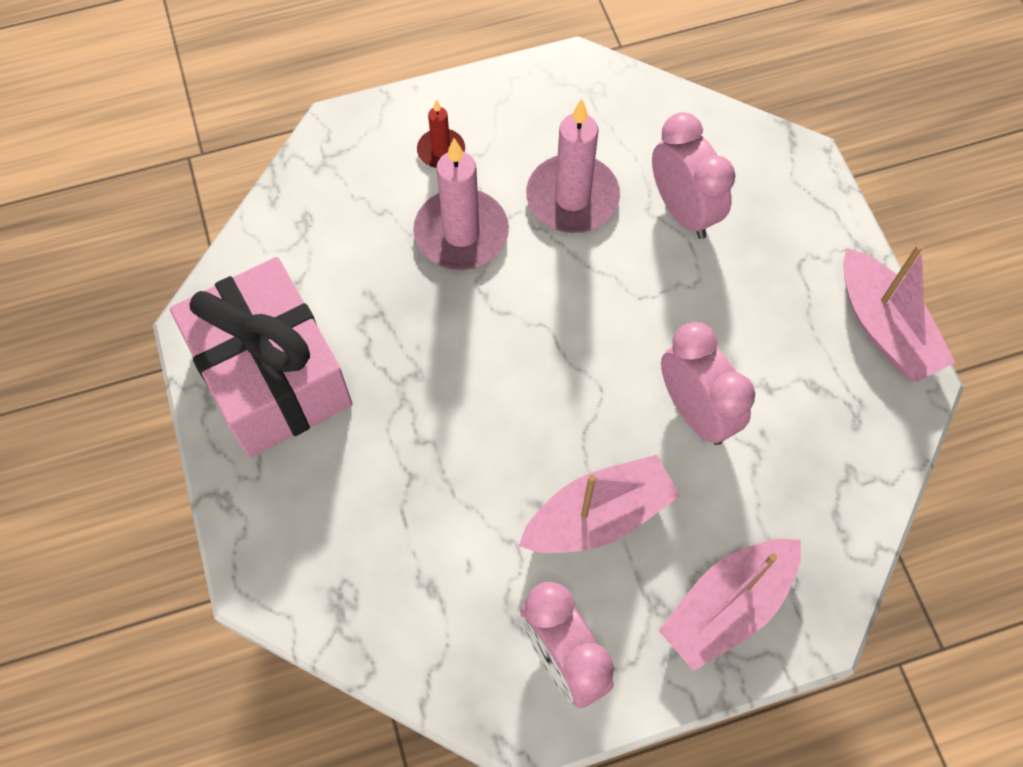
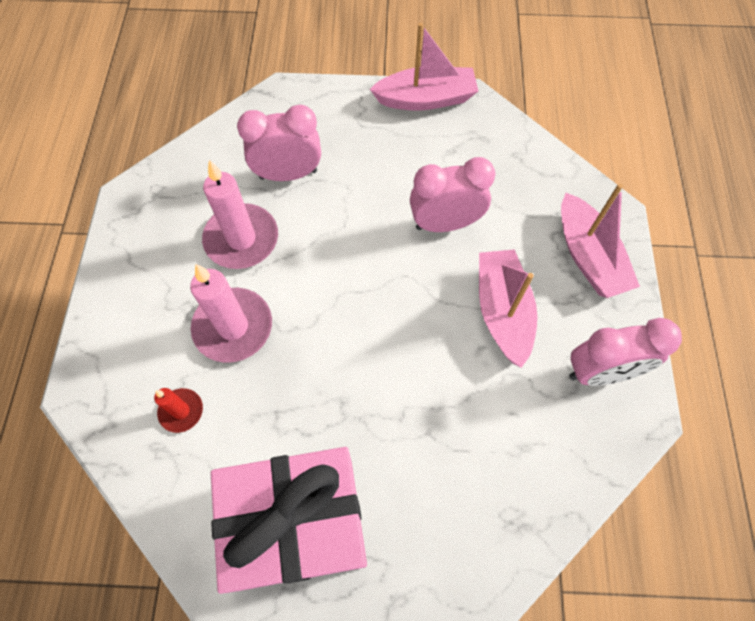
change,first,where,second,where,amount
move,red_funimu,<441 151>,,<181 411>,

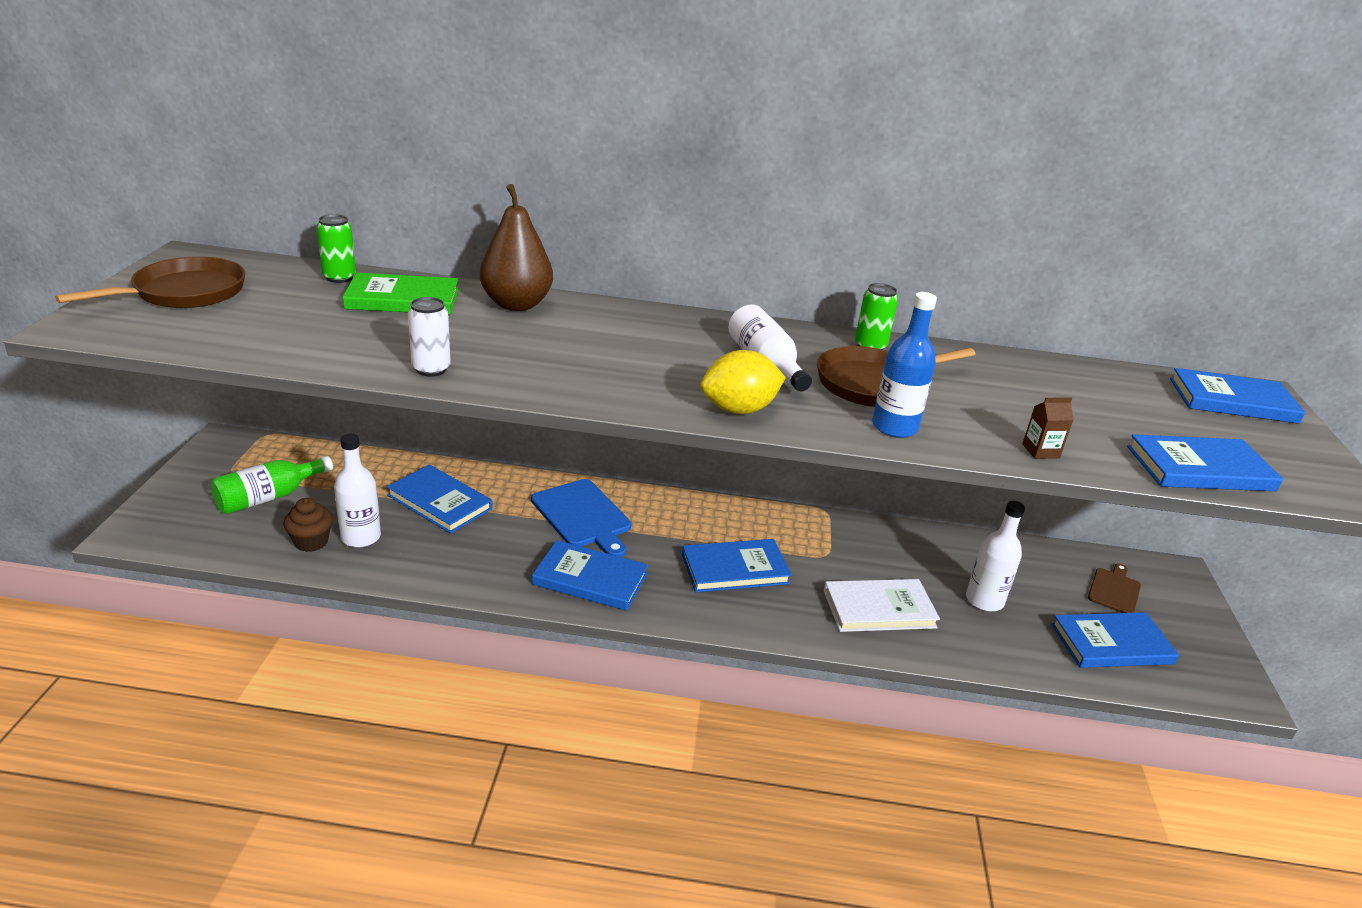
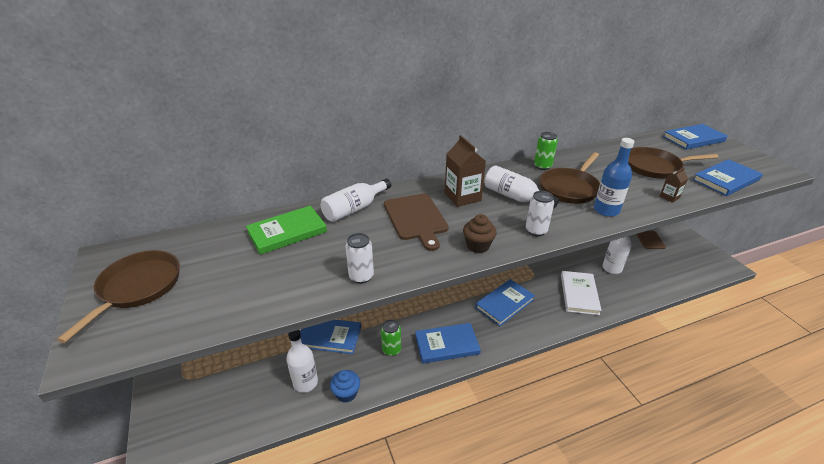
change,first,where,second,where,amount
replace,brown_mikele,<516 304>,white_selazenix,<354 209>,
insert,,,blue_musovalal,<346 393>,
move,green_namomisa,<339 277>,,<391 350>,
insert,,,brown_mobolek,<416 218>,
insert,,,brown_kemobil,<462 197>,
move,brown_musovalal,<311 542>,,<478 246>,
replace,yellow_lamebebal,<739 410>,white_namomisa,<536 231>,
rotate,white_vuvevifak,<879 609>,,<579 294>,45 degrees counterclockwise
insert,,,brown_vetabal,<654 167>,
delete,green_selazenix,<268 497>,,,
delete,blue_mobolek,<583 516>,,,
delete,blue_vuvevifak,<1111 644>,,,

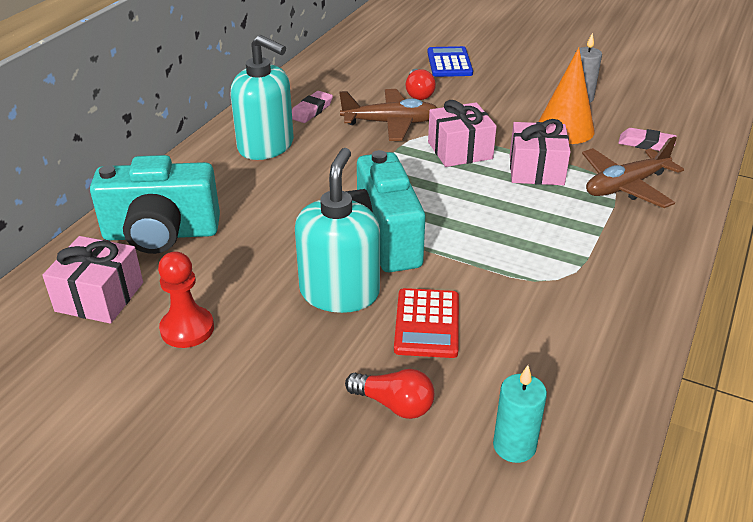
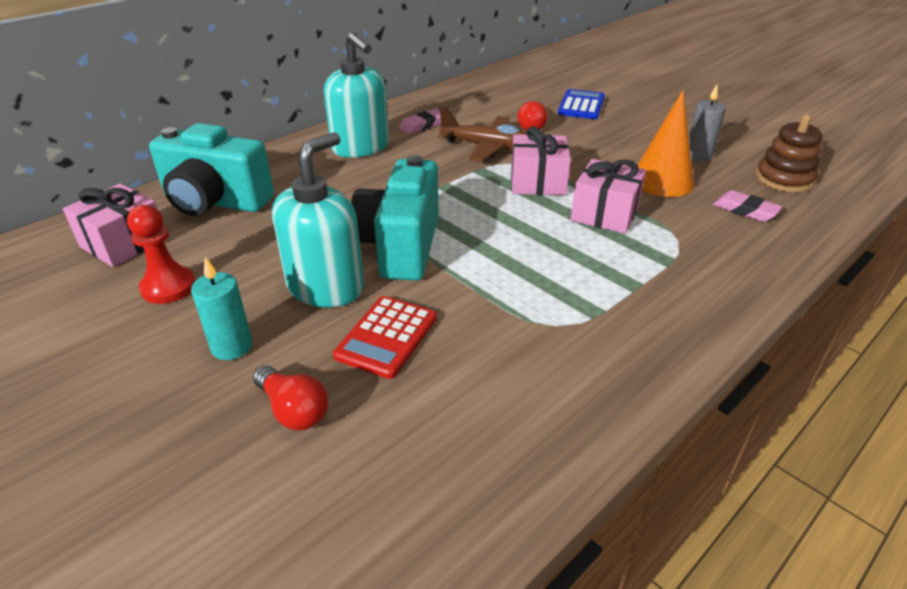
change,first,where,second,where,amount
move,turquoise_funimu,<514 446>,,<232 346>,
insert,,,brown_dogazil,<784 179>,
delete,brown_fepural,<625 186>,,,

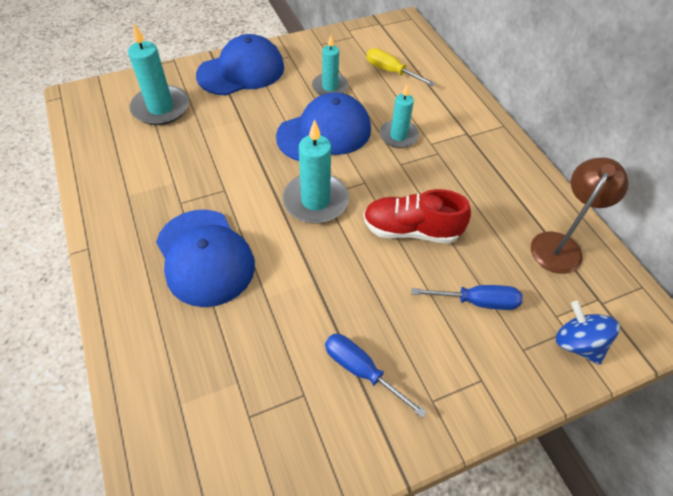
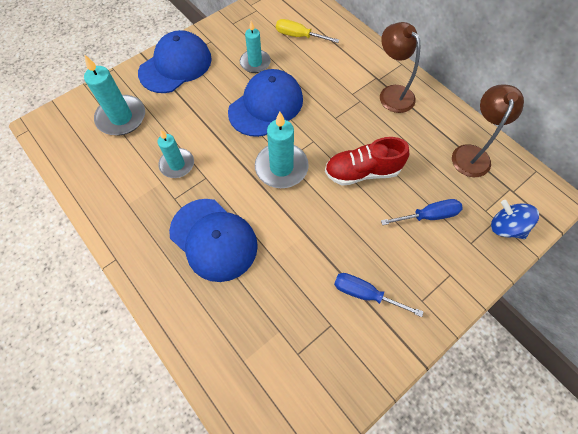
change,first,where,second,where,amount
move,turquoise_funimu,<398 136>,,<177 164>,
insert,,,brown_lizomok,<392 93>,

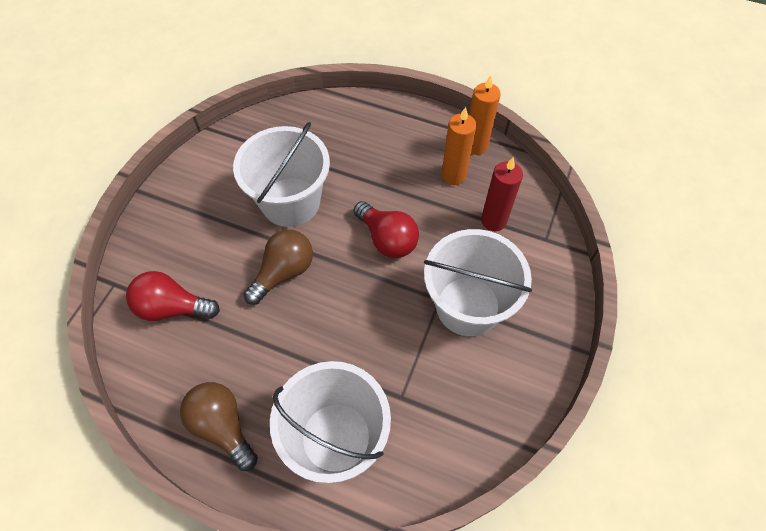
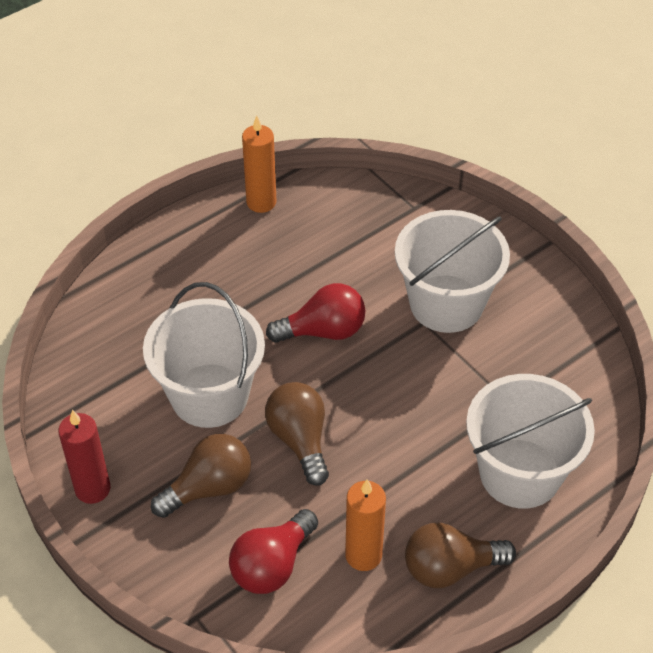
change,first,where,second,where,amount
move,red_funimu,<493 221>,,<92 489>,
insert,,,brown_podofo,<209 487>,
move,orange_funimu,<453 175>,,<363 555>,

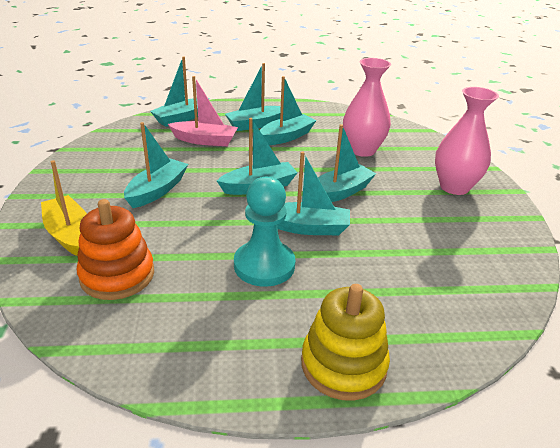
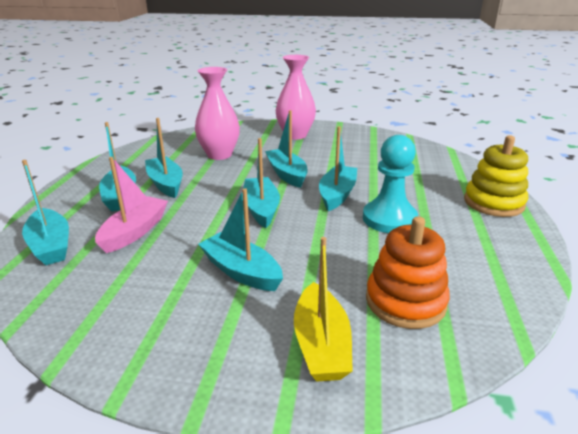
change,first,where,second,where,amount
rotate,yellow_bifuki,<69 234>,,<321 344>,75 degrees counterclockwise

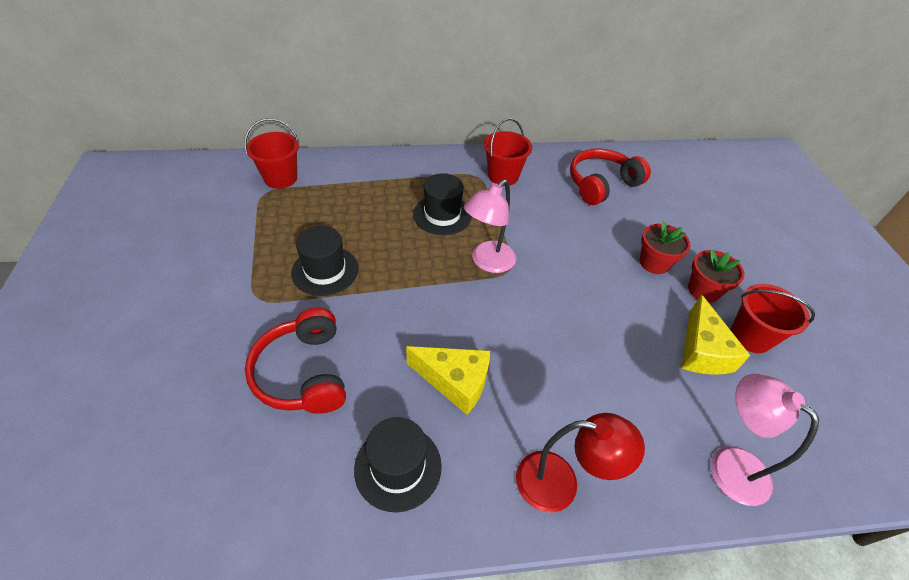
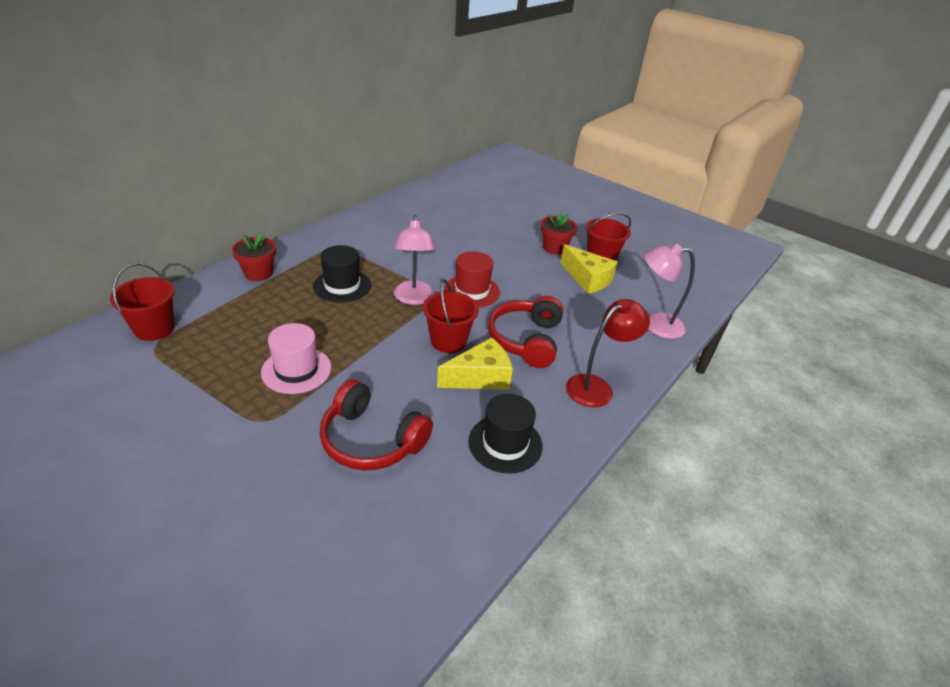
change,first,where,second,where,amount
move,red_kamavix,<654 263>,,<258 273>,
recolor,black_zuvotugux,<325 270>,pink_zuvotugux,<296 370>,
move,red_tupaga,<503 176>,,<448 341>,
insert,,,red_zuvotugux,<472 291>,
move,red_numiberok,<602 184>,,<526 340>,

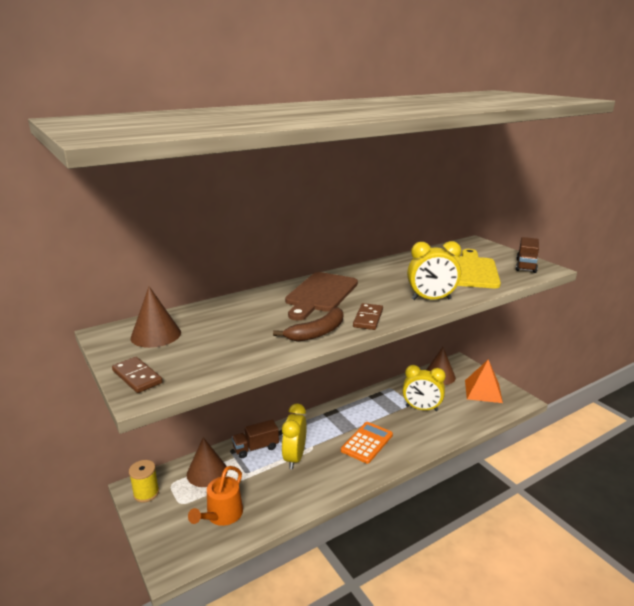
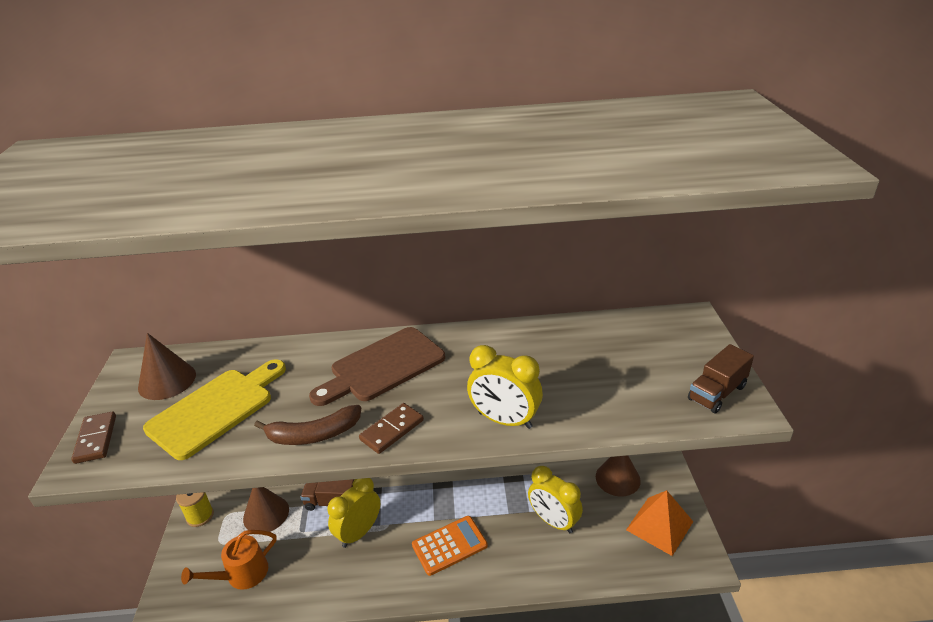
change,first,where,second,where,amount
move,yellow_mobolek,<472 271>,,<216 409>,

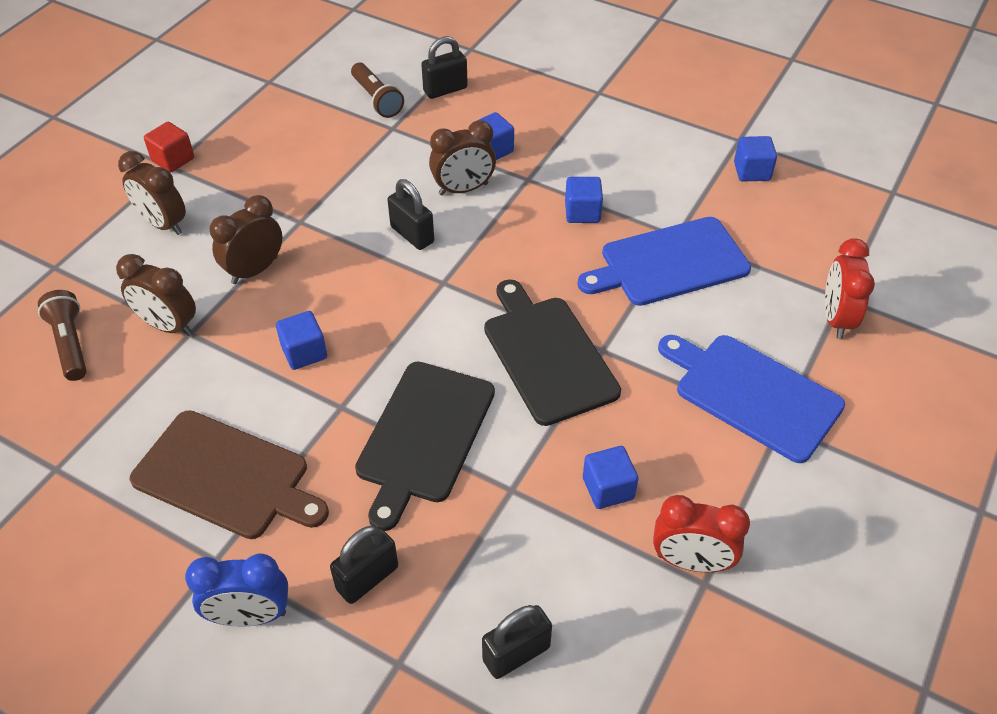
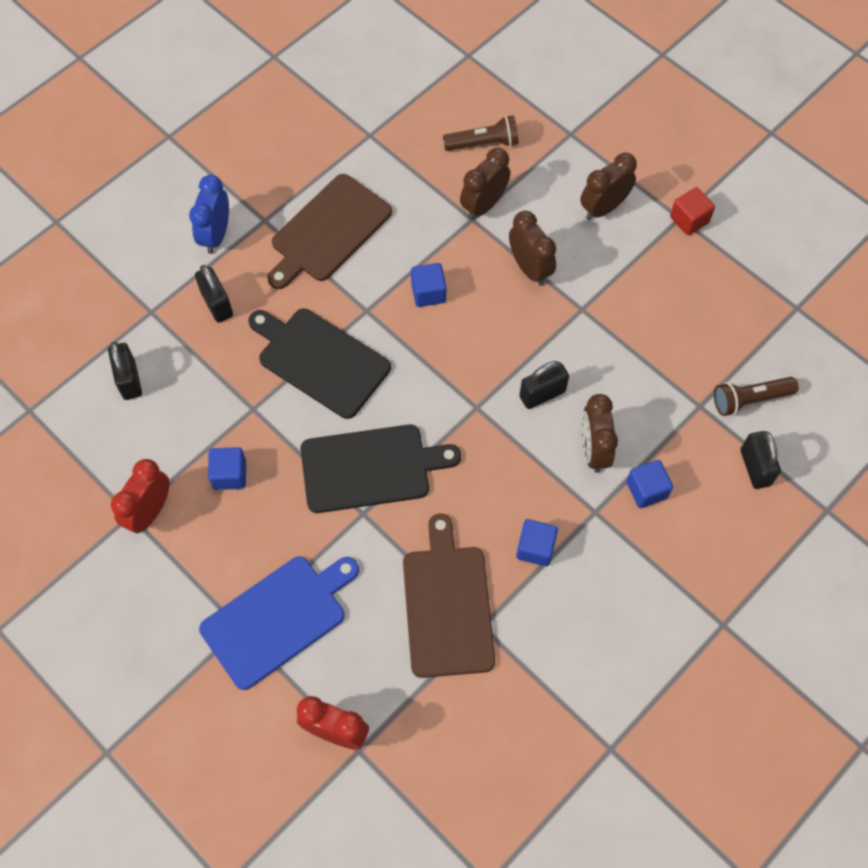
change,first,where,second,where,amount
recolor,blue_mobolek,<669 263>,brown_mobolek,<447 605>,
delete,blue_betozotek,<752 171>,,,

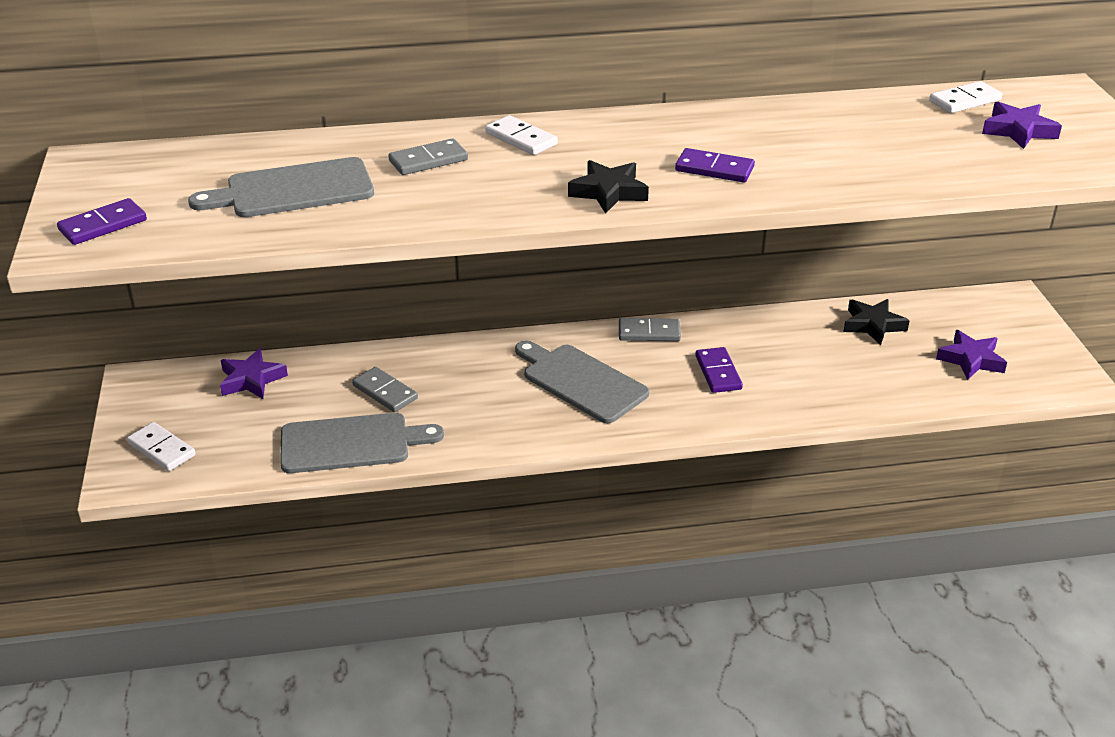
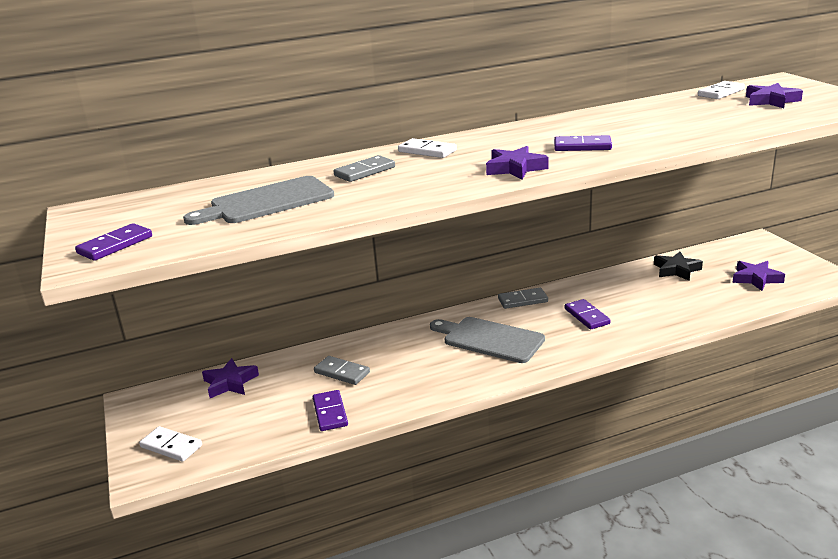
change,first,where,second,where,amount
replace,grey_mobolek,<351 443>,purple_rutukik,<330 413>,
recolor,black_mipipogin,<608 192>,purple_mipipogin,<515 168>,

